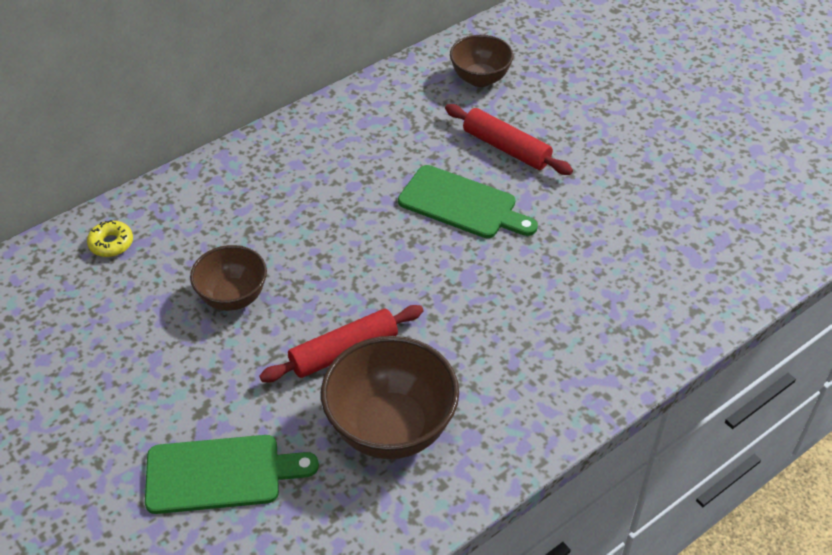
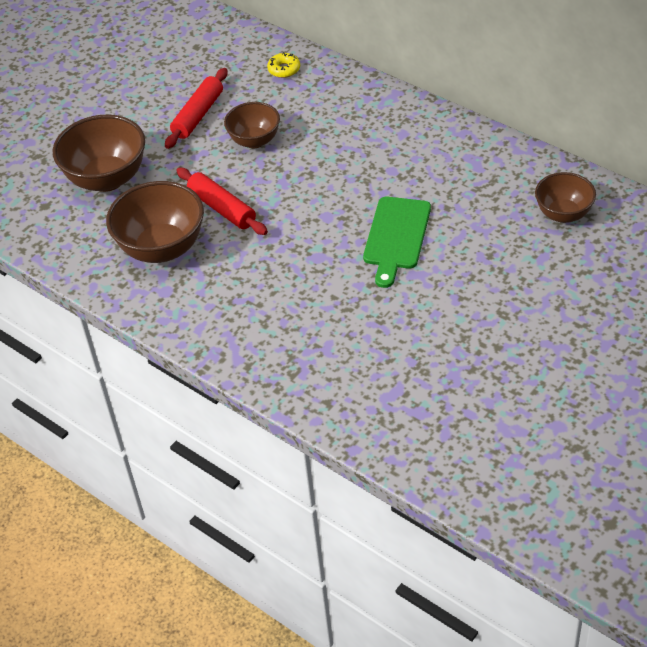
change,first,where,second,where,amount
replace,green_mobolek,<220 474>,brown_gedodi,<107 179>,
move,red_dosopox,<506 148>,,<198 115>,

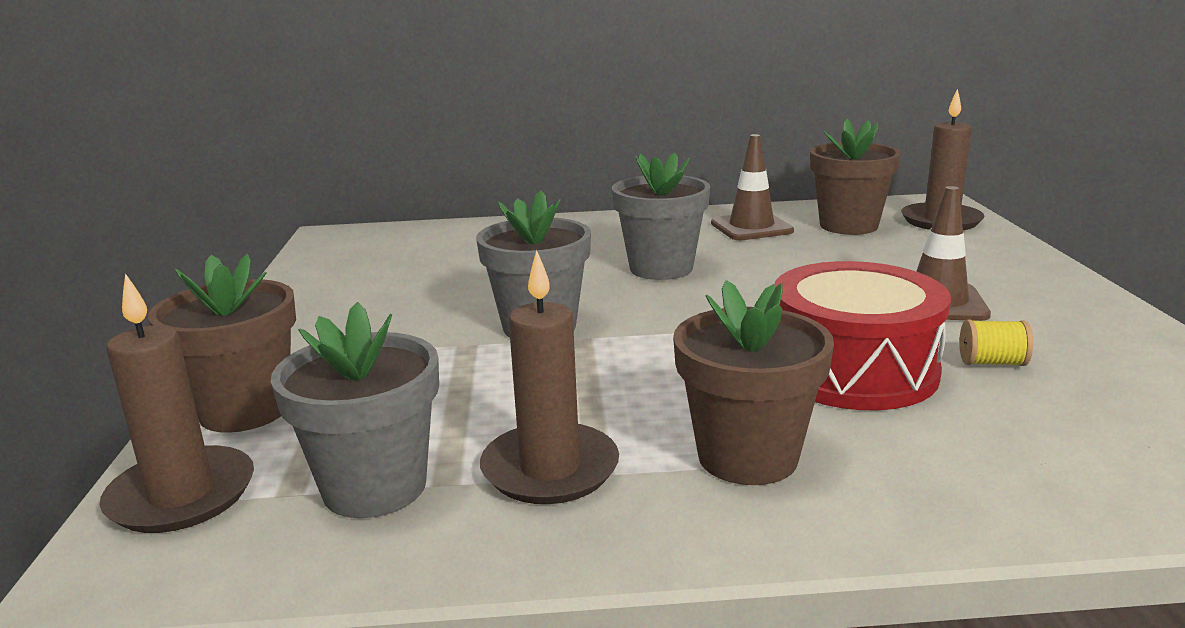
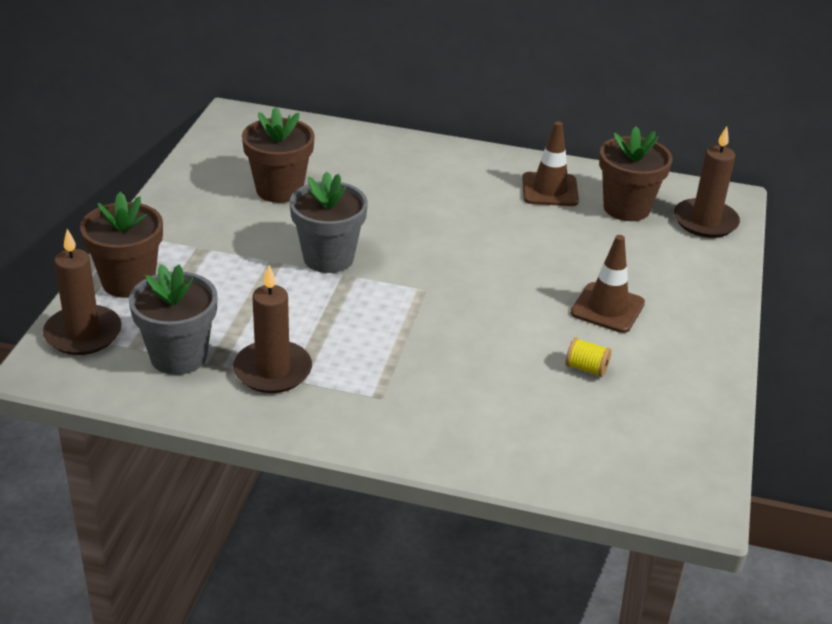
change,first,where,second,where,amount
move,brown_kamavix,<747 457>,,<279 190>,
delete,grey_kamavix,<661 268>,,,
delete,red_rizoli,<853 370>,,,

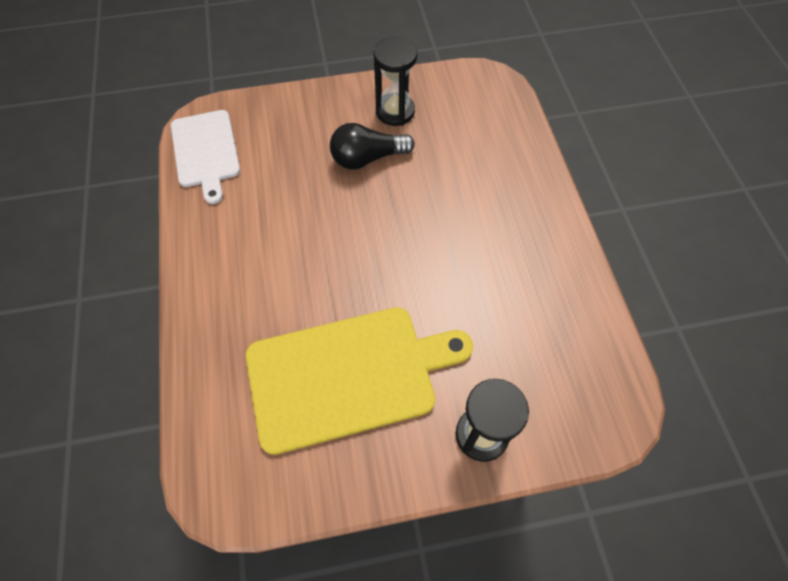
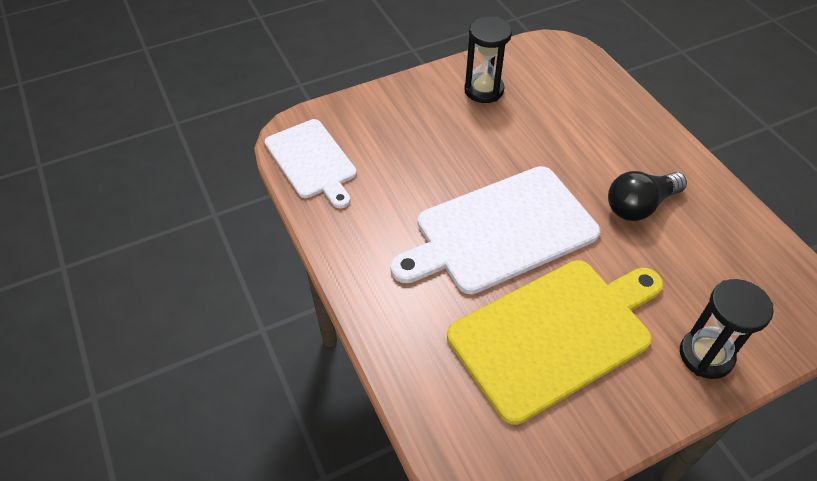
change,first,where,second,where,amount
insert,,,white_mobolek,<500 231>,
move,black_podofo,<367 158>,,<639 206>,

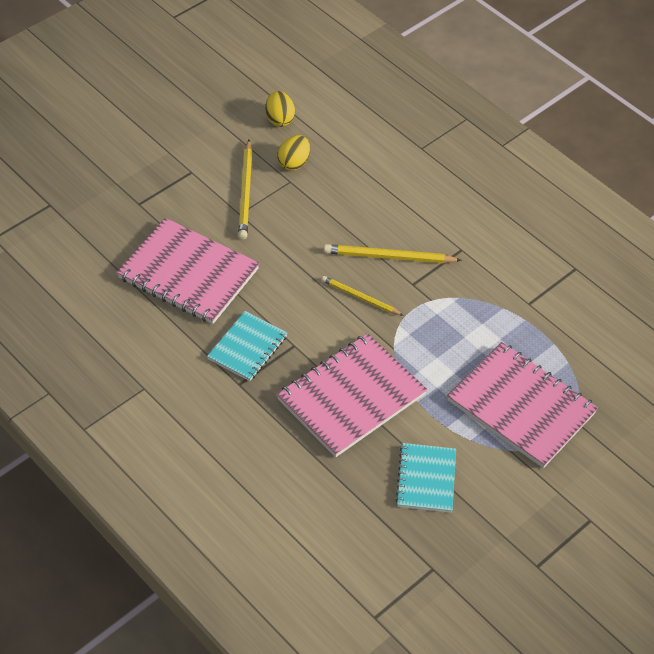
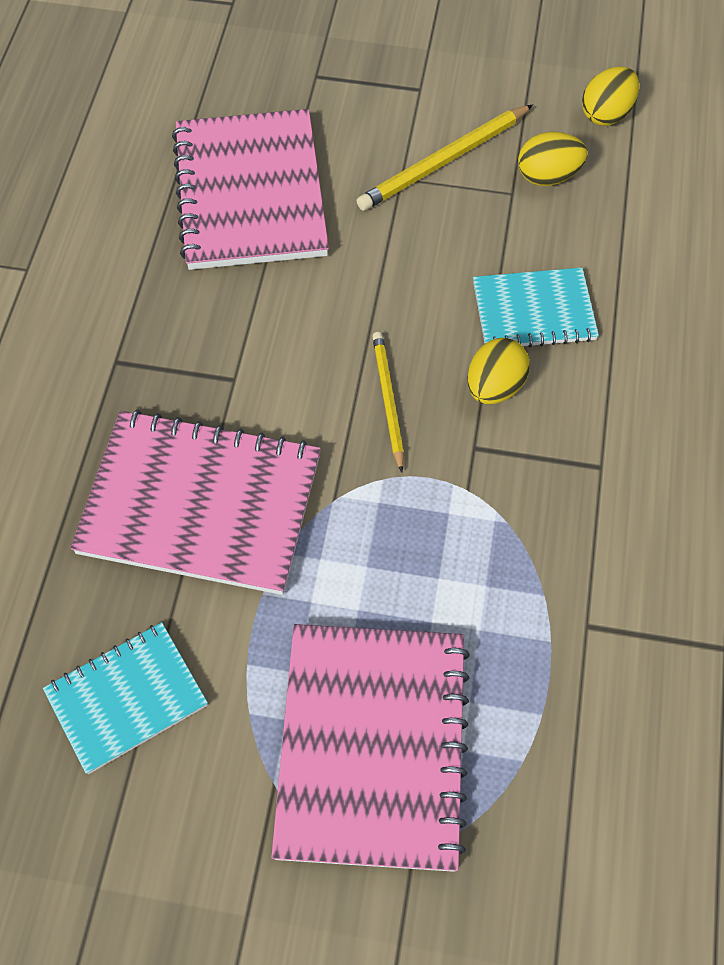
change,first,where,second,where,amount
replace,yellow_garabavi,<389 257>,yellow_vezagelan,<494 387>,
move,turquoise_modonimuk,<247 348>,,<533 311>,

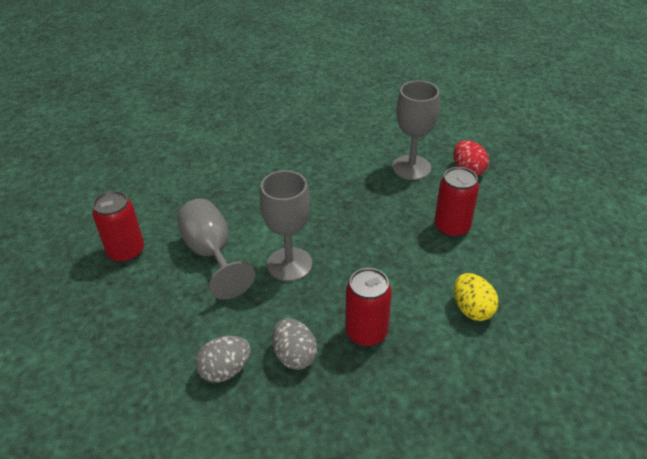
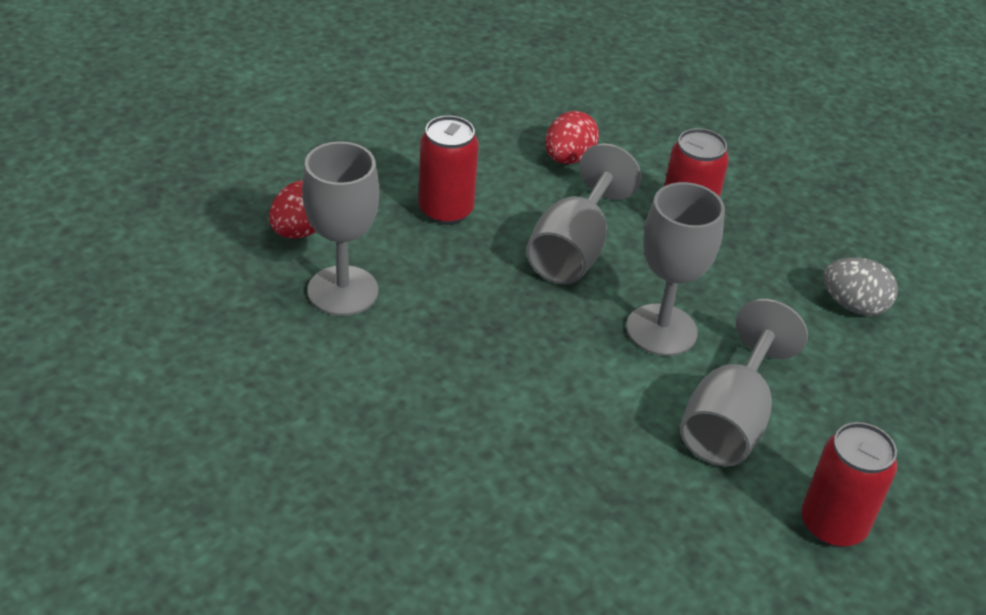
change,first,where,second,where,amount
insert,,,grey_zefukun,<573 250>,
recolor,yellow_vezagelan,<472 309>,red_vezagelan,<568 158>,
delete,grey_vezagelan,<294 355>,,,

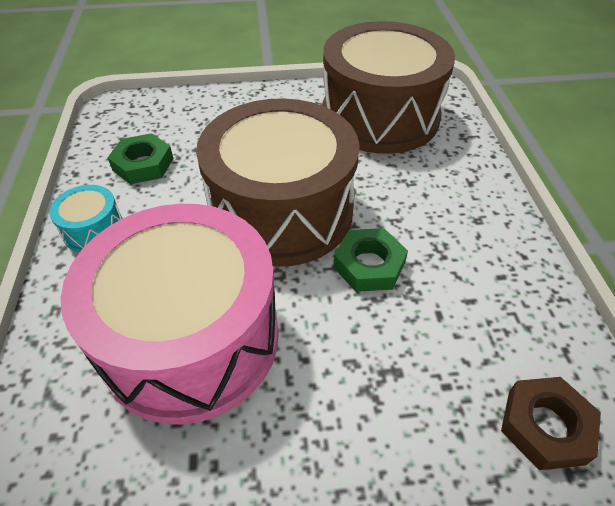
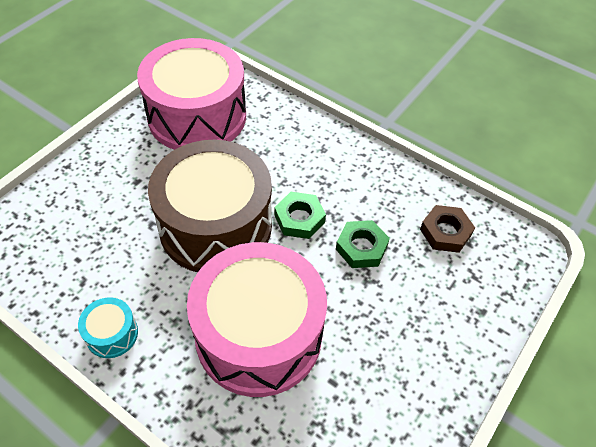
change,first,where,second,where,amount
recolor,brown_rizoli,<380 116>,pink_rizoli,<197 116>,
move,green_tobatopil,<143 164>,,<361 247>,

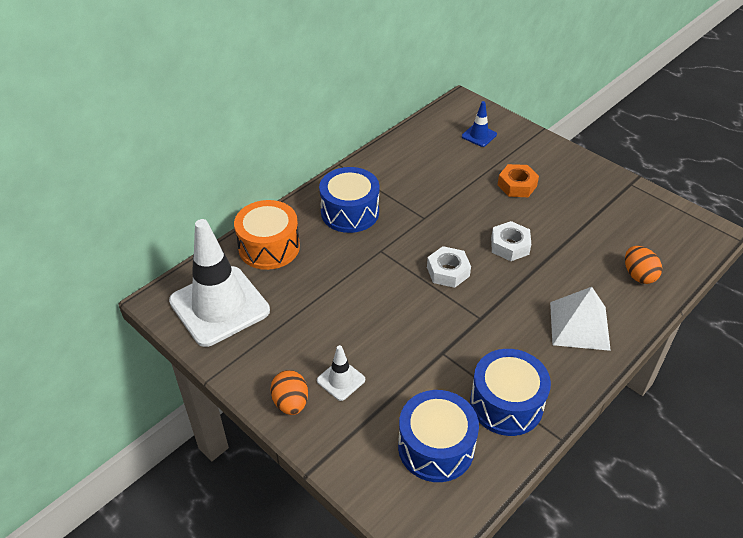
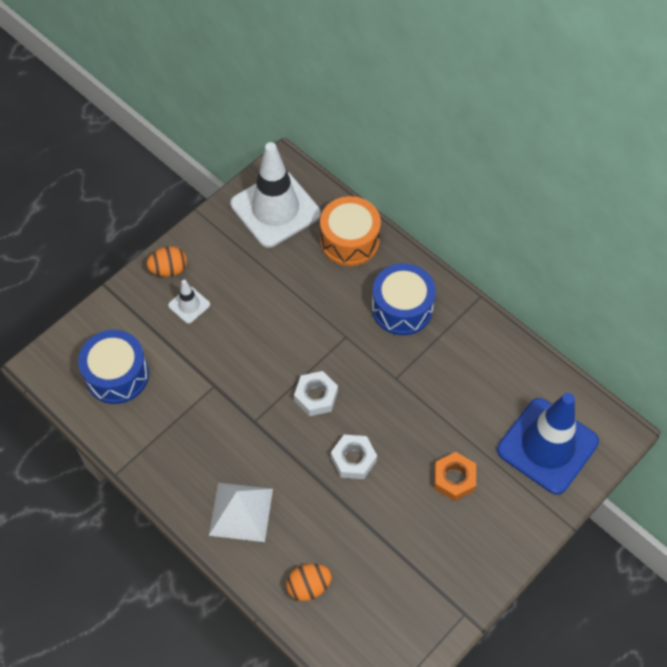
change,first,where,second,where,amount
resize,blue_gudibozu,<479 135>,,<547 446>,x2.30
delete,blue_rizoli,<506 404>,,,

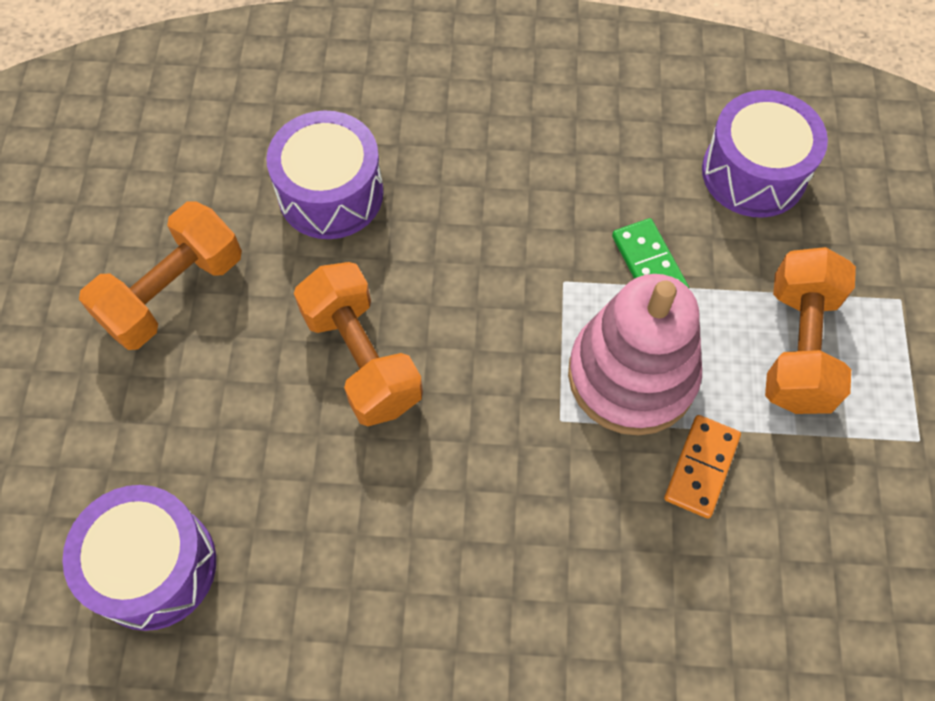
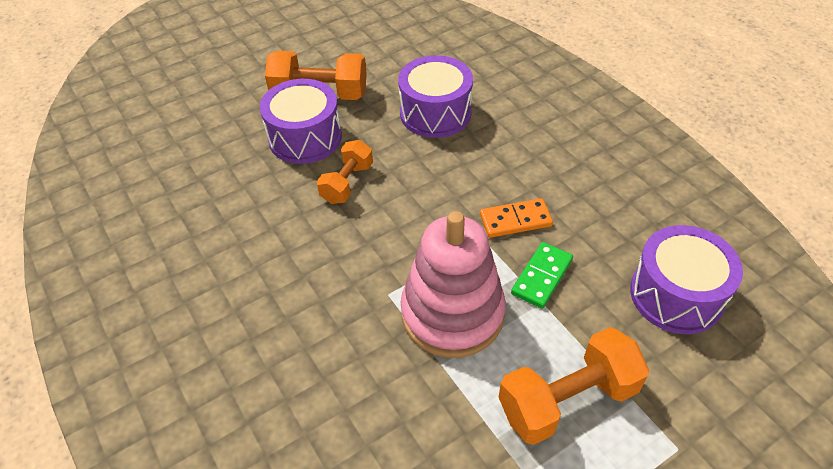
change,first,where,second,where,amount
move,purple_rizoli,<154 566>,,<305 137>,
resize,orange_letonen,<362 359>,,<347 183>,x0.63
move,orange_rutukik,<701 467>,,<515 220>,

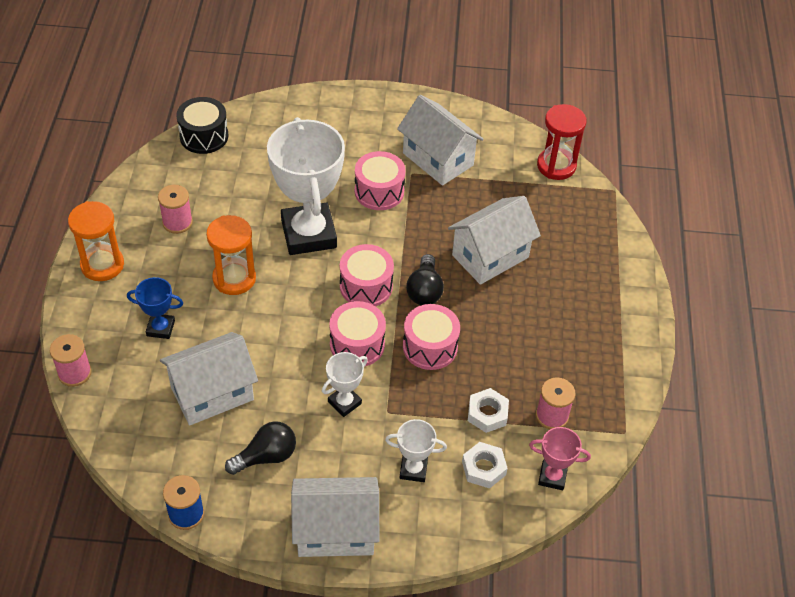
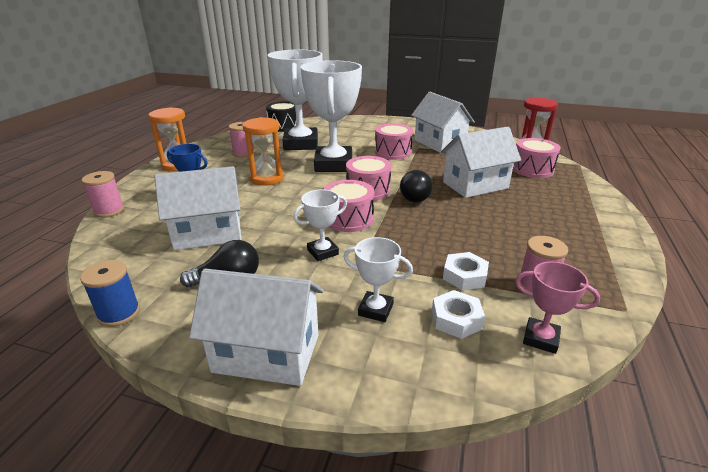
change,first,where,second,where,amount
insert,,,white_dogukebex,<301 144>,
move,pink_rizoli,<430 347>,,<532 169>,

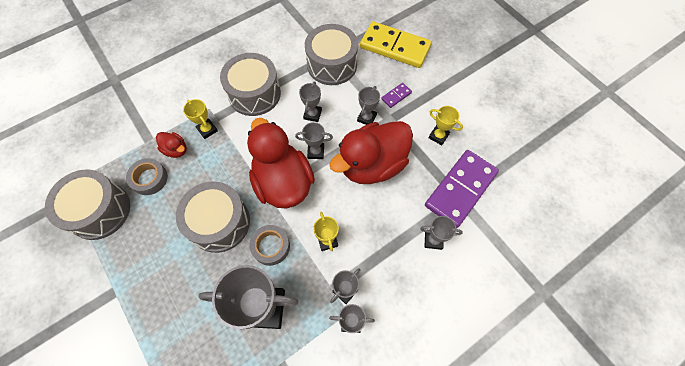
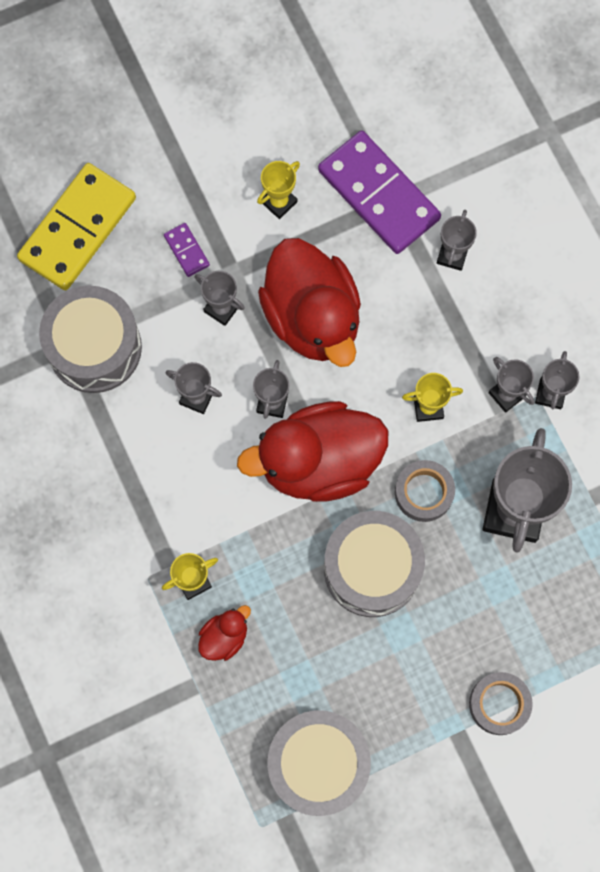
change,first,where,second,where,amount
move,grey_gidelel,<149 179>,,<499 704>,
delete,grey_rizoli,<254 94>,,,

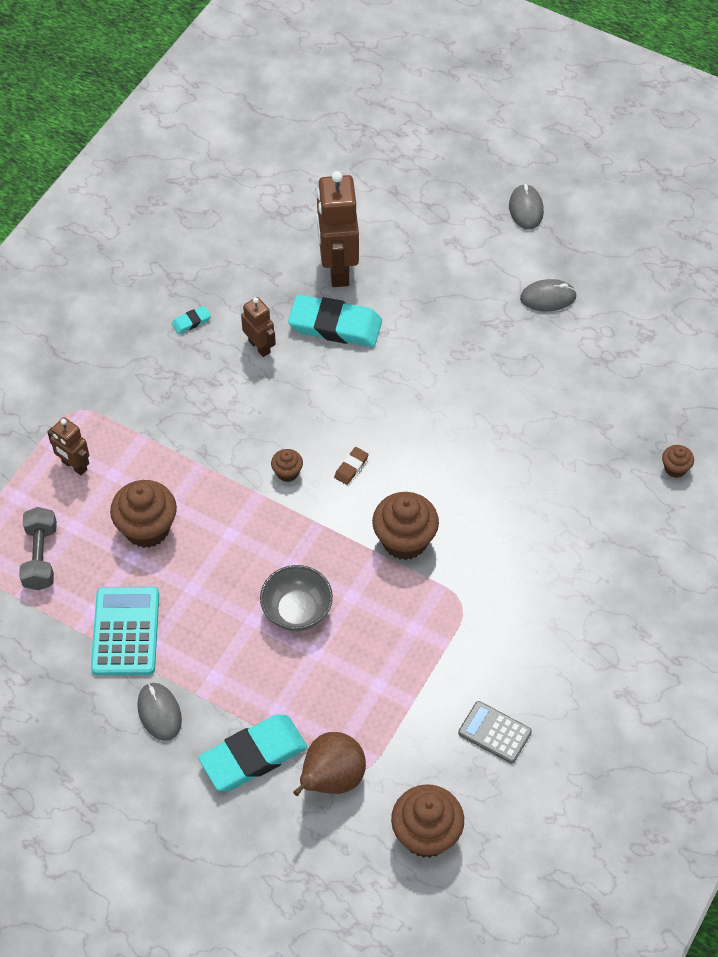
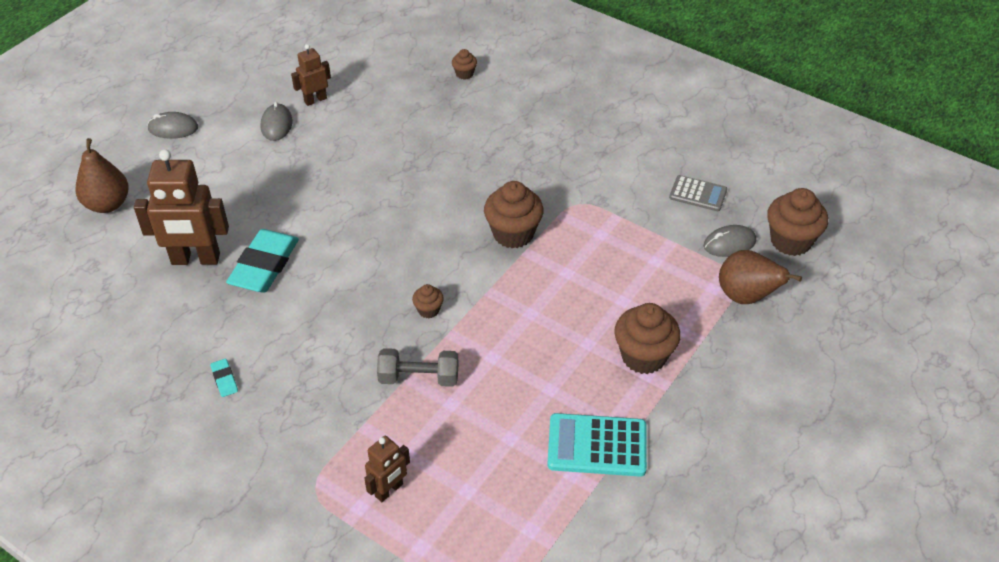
change,first,where,second,where,amount
insert,,,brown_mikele,<108 204>,
move,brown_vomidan,<259 346>,,<315 100>,
move,grey_letonen,<40 557>,,<419 378>,
move,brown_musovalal,<147 528>,,<643 356>,
rotate,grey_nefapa,<494 732>,,<698 194>,105 degrees counterclockwise
move,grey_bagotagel,<159 712>,,<729 243>,
delete,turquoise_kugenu,<253 756>,,,
delete,grey_gedodi,<297 610>,,,
delete,brown_kugenu,<351 467>,,,

